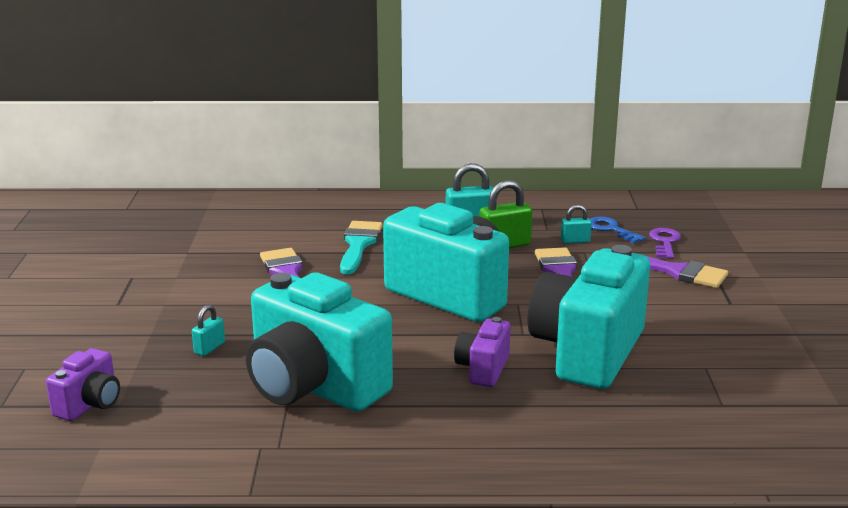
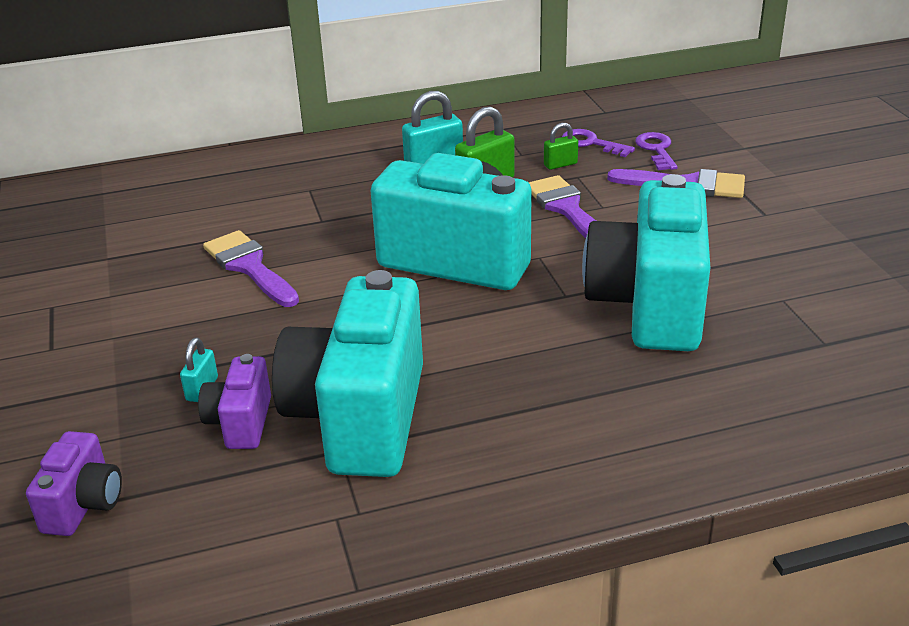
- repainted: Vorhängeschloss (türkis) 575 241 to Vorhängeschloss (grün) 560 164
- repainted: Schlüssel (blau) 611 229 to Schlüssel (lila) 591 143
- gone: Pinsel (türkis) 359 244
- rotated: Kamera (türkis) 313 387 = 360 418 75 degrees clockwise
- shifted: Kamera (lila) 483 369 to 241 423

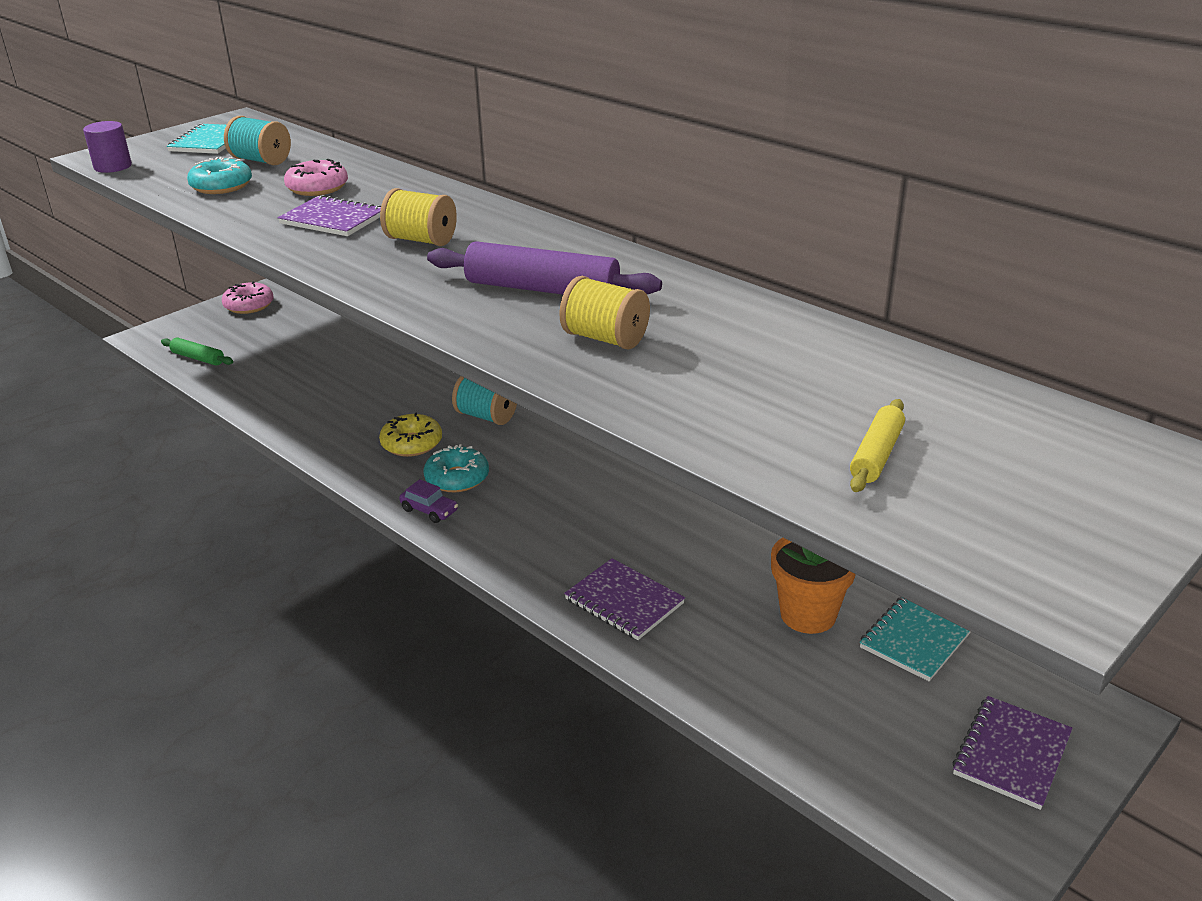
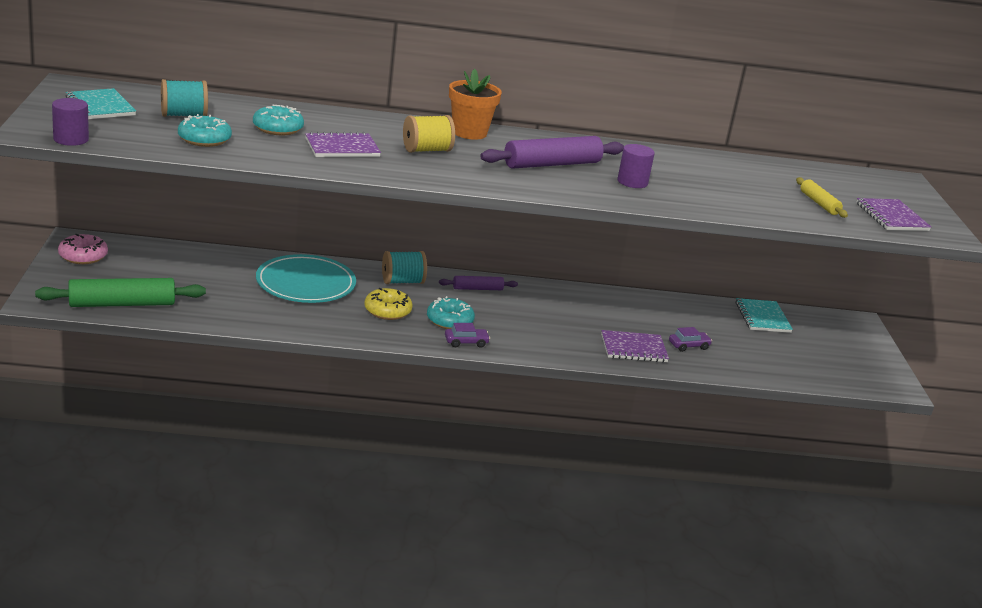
- repainted: Donut (rosa) 317 188 to Donut (türkis) 278 128
- swapped: Garnrolle (gelb) 605 338 to Vollzylinder (lila) 632 182
- scaled: Nudelholz (grün) 198 358 = 122 304 x1.83
- shifted: Blumentopf (orange) 808 615 to 469 133
- shifted: Notizbuch (lila) 1011 754 to 891 217
- new: Teller (türkis) 305 284
- new: Nudelholz (lila) 477 289
- new: Auto (lila) 688 346

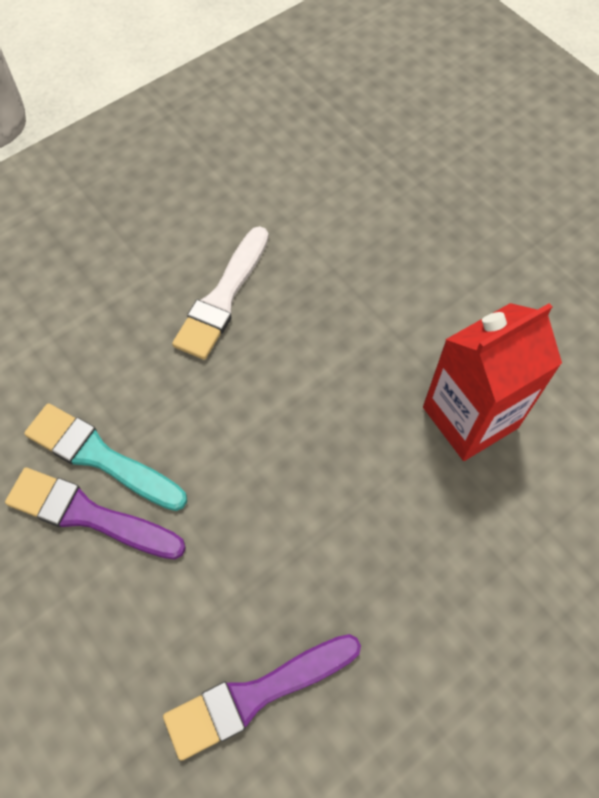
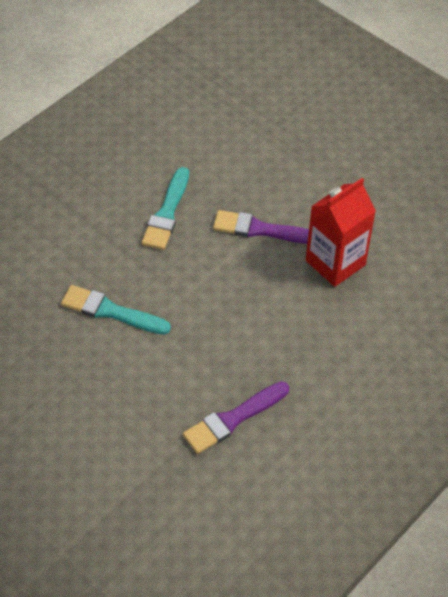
- repainted: Pinsel (weiß) 223 298 to Pinsel (türkis) 167 213
- shifted: Pinsel (lila) 88 515 to 261 230

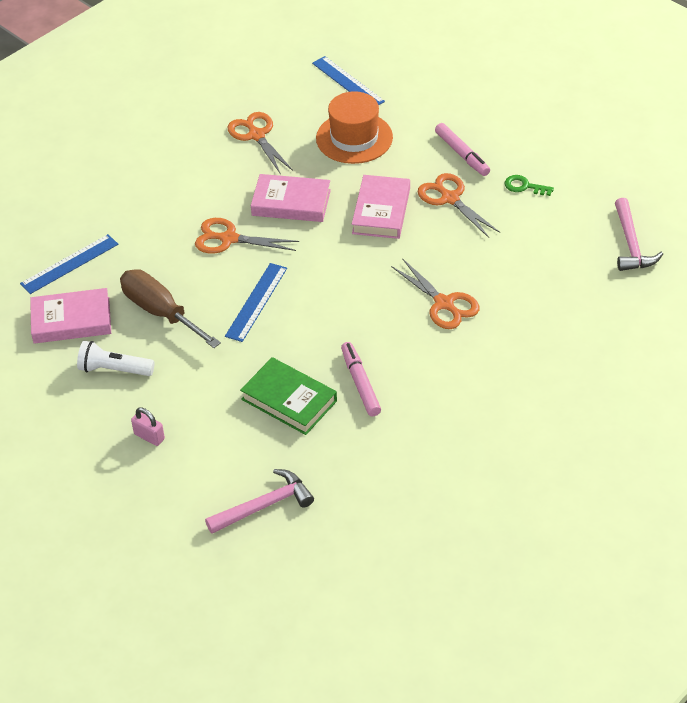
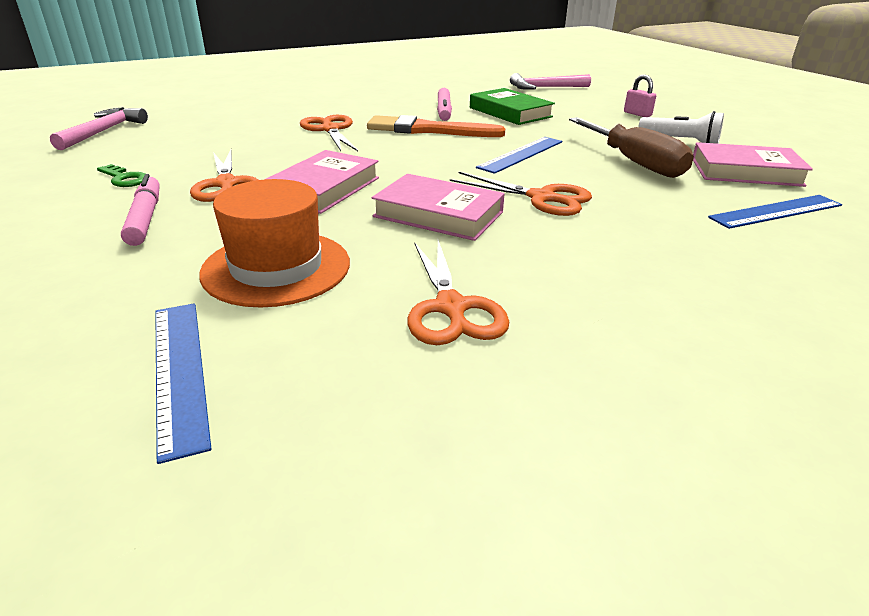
- new: Pinsel (orange) 428 130

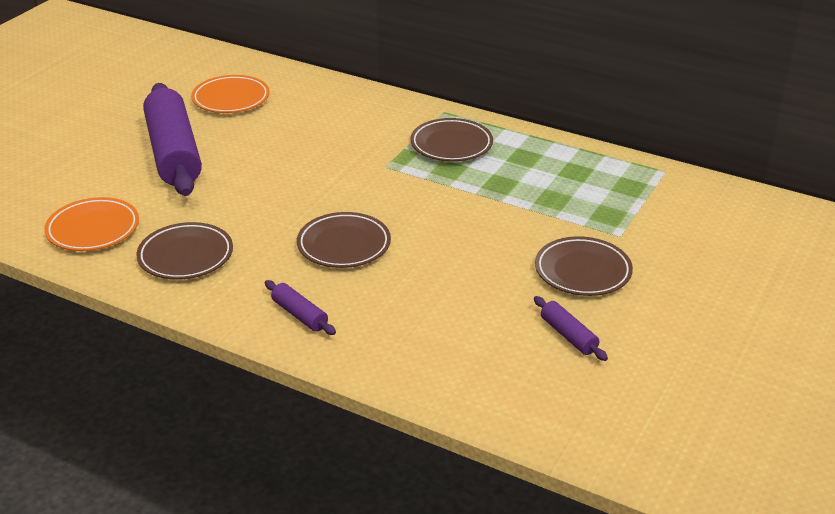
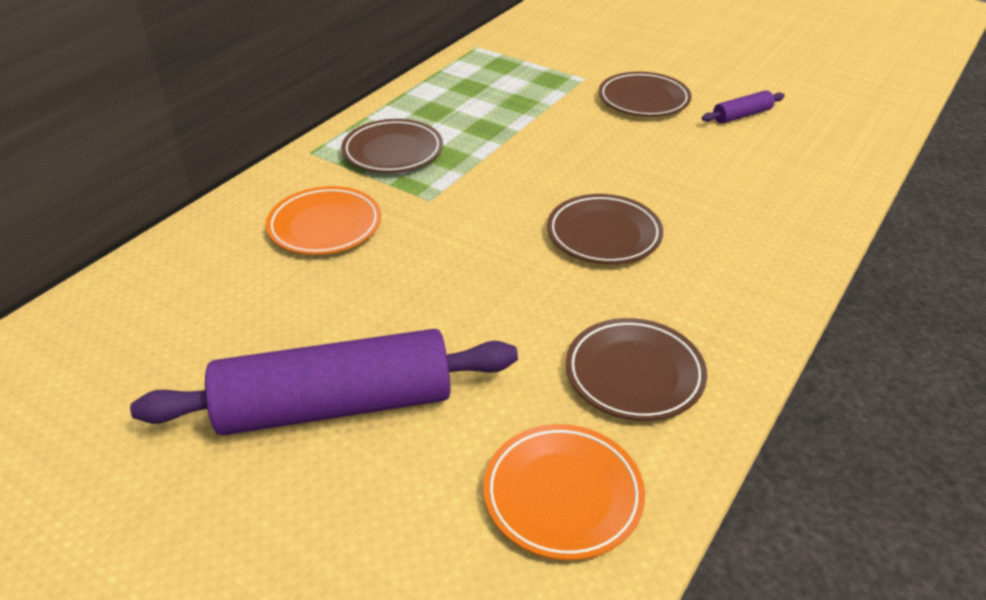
- shifted: Teller (orange) 231 99 to 325 226
- gone: Nudelholz (lila) 299 315

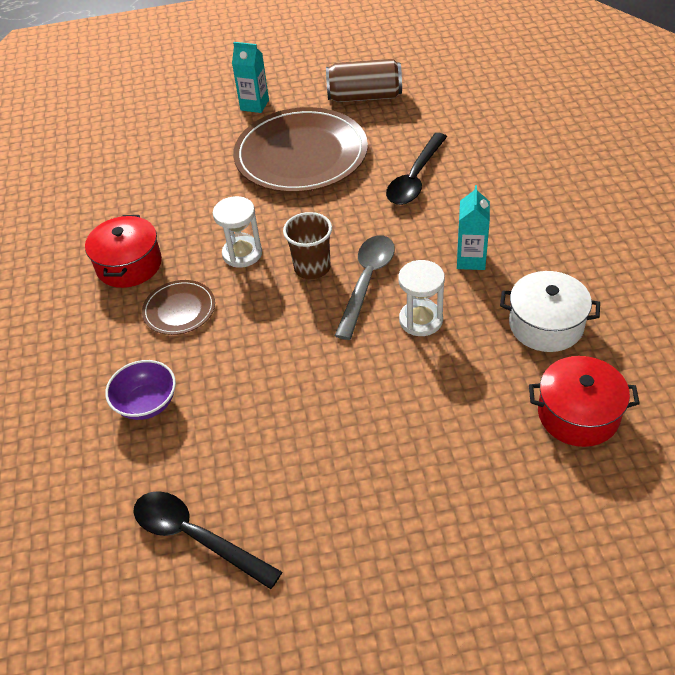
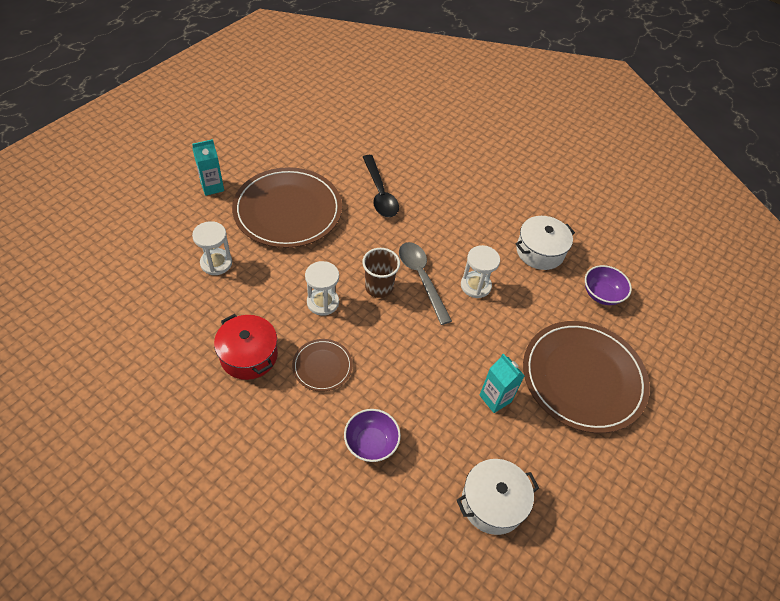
- gone: Dose (braun) 364 97
- shifted: Getränkekarton (türkis) 471 260 to 495 398
- swapped: Kochtopf (rot) 578 414 to Schüssel (lila) 602 294
- swapped: Löffel (schwarz) 196 537 to Kochtopf (weiß) 492 503
- new: Sanduhr (weiß) 216 263
- new: Teller (braun) 583 378

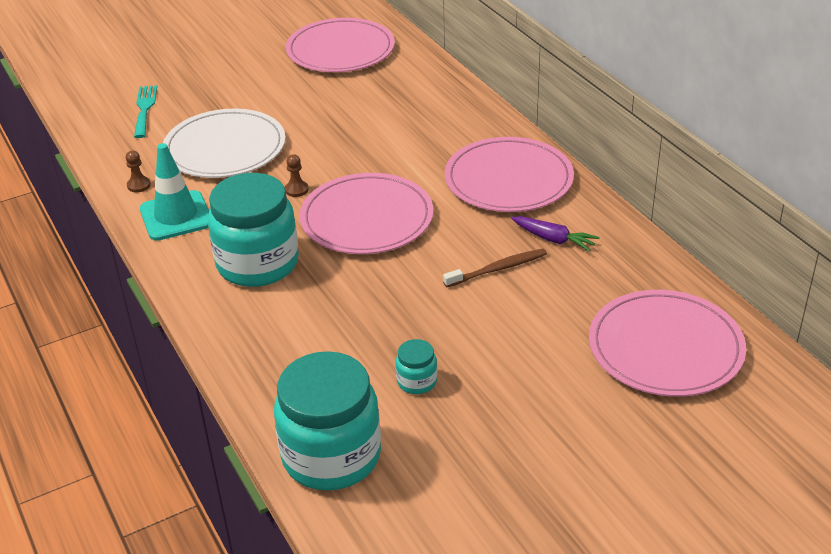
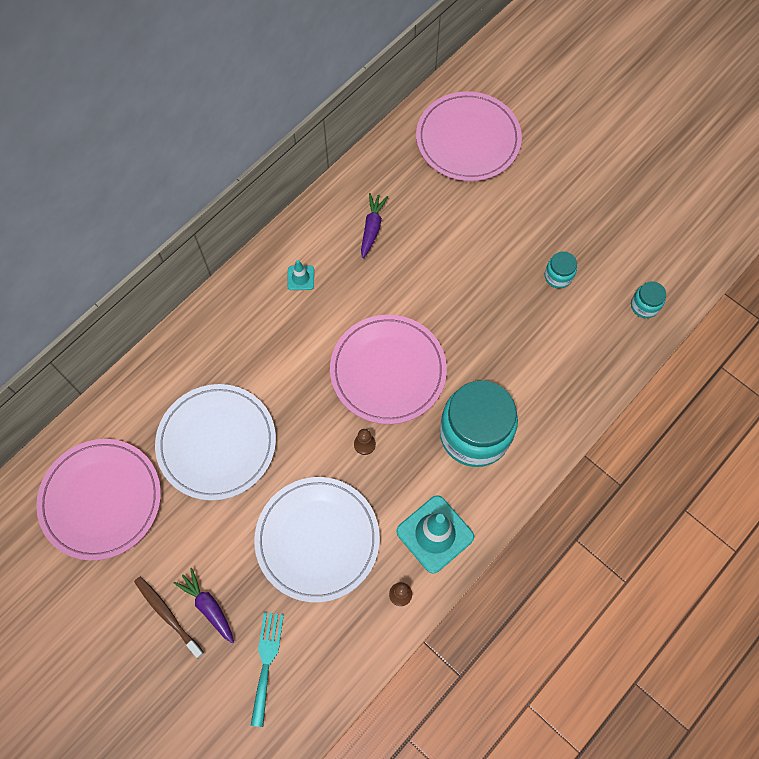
- rotated: Gabel (türkis) 144 109 = 266 662 120 degrees clockwise
- swapped: Teller (rosa) 508 180 to Leitkegel (türkis) 300 278
- shifted: Zahnbürste (braun) 498 269 to 167 614
- scaled: Einmachglas (türkis) 331 456 = 644 306 x0.43
- new: Teller (weiß) 217 443
- new: Karotte (lila) 208 606

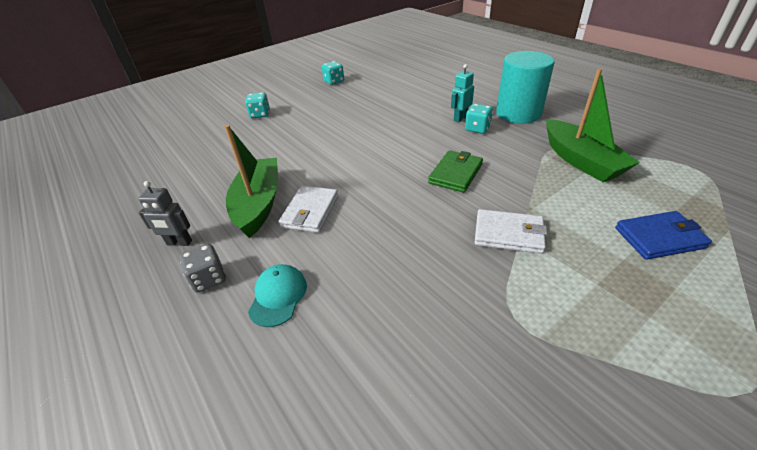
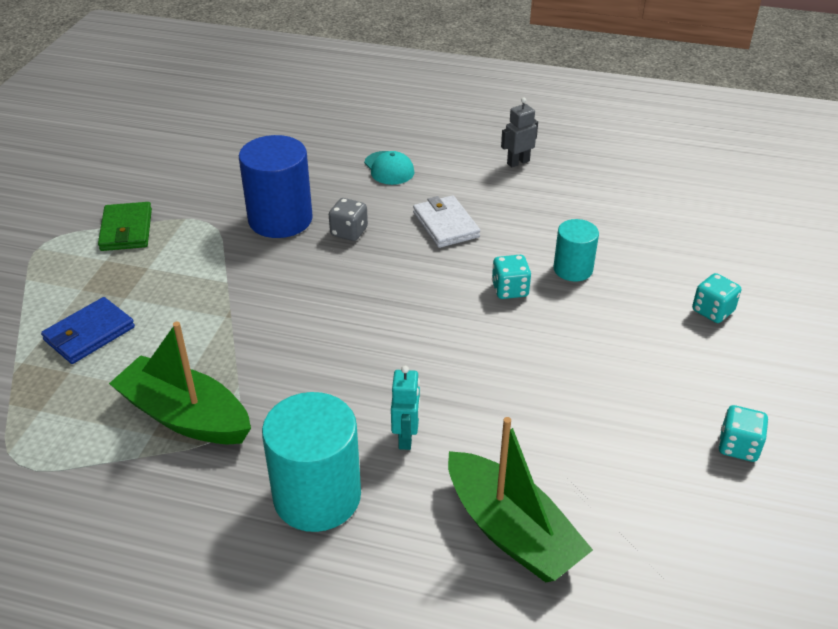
- shifted: Spielwürfel (türkis) 477 128 to 510 289
- shifted: Boot (grün) 258 204 to 511 531
- shifted: Geldbörse (grün) 455 174 to 126 230
- gone: Geldbörse (weiß) 508 234
- shifted: Spielwürfel (grau) 209 279 to 349 232
- new: Vollzylinder (blau) 280 219
- new: Vollzylinder (türkis) 573 269

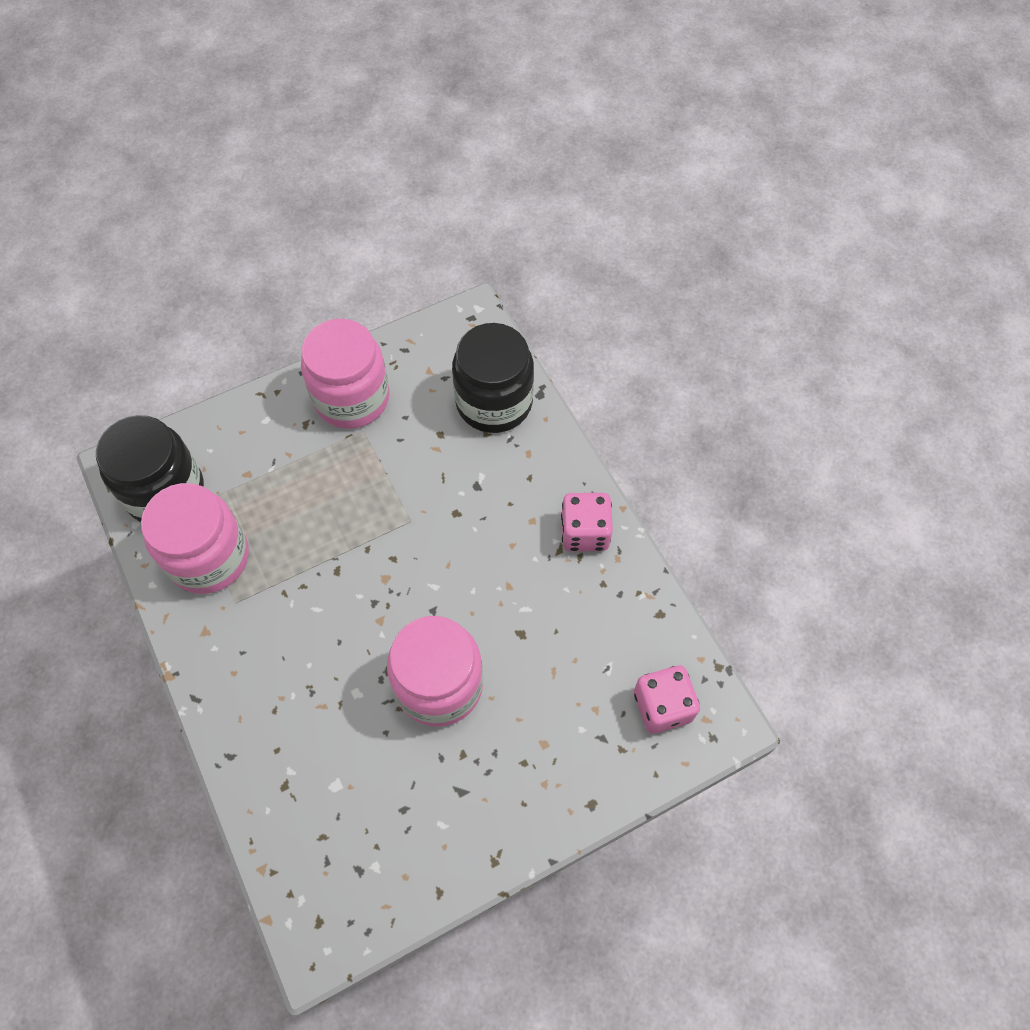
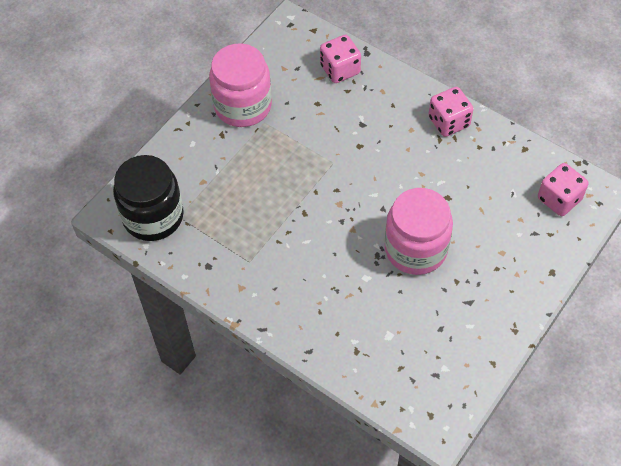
- swapped: Einmachglas (schwarz) 494 402 to Spielwürfel (rosa) 340 69
- gone: Einmachglas (rosa) 209 557

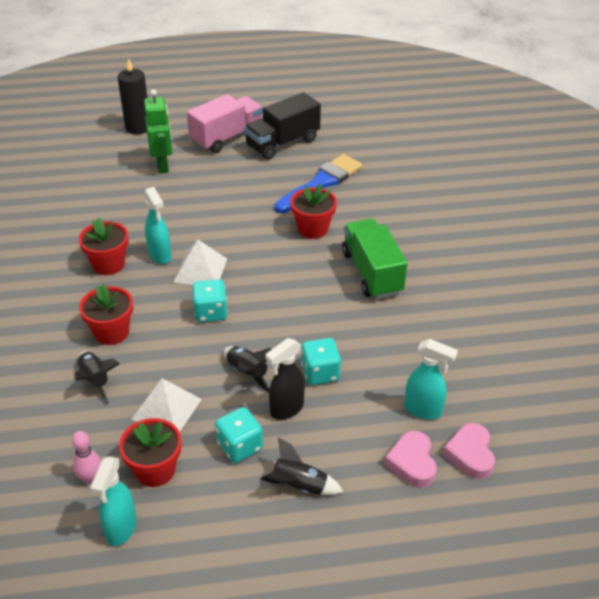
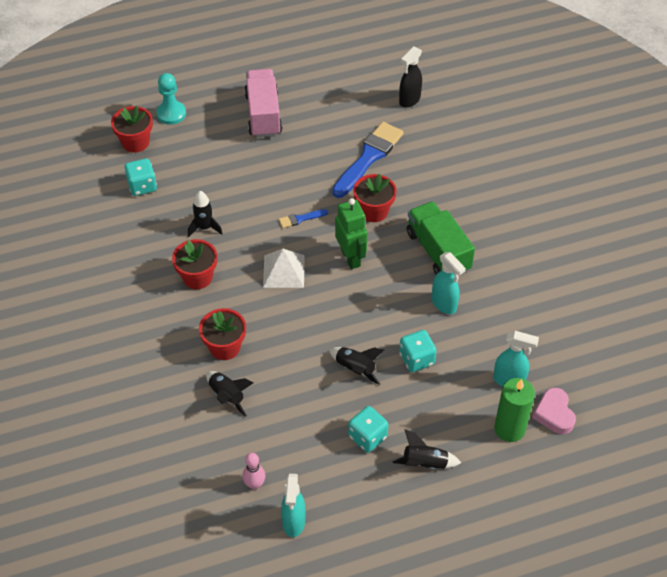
- swapped: Kerze (schwarz) 138 127 to Bauer (türkis) 171 114
- shifted: Roboter (grün) 163 165 to 351 258
- gone: Lastwagen (schwarz) 282 143
- rotated: Lastwagen (rosa) 227 137 = 263 114 45 degrees counterclockwise
- shifted: Sprühflasche (türkis) 160 255 to 444 304
- shifted: Spielwürfel (türkis) 210 312 to 142 186
- shifted: Sprühflasche (schwarz) 286 409 to 409 100
- gone: Pyramide (weiß) 166 409
- shifted: Blumentopf (rot) 155 470 to 135 142
- swapped: Herz (rosa) 412 463 to Kerze (grün) 509 428
- new: Rakete (schwarz) 204 227
- new: Pinsel (blau) 300 219

